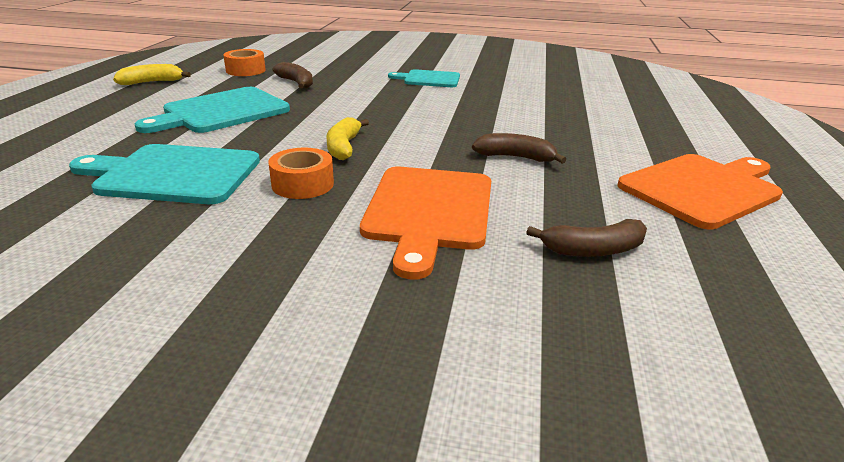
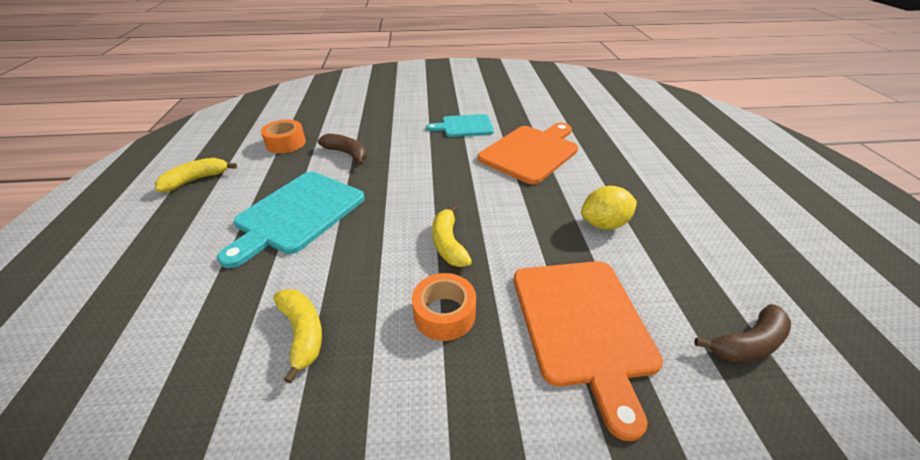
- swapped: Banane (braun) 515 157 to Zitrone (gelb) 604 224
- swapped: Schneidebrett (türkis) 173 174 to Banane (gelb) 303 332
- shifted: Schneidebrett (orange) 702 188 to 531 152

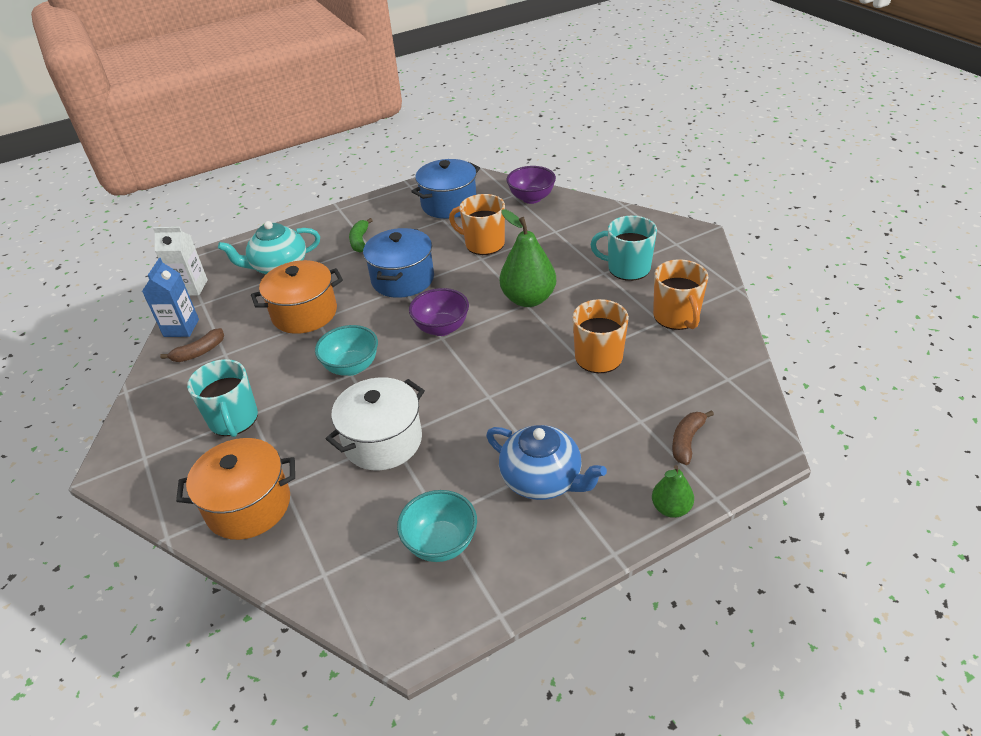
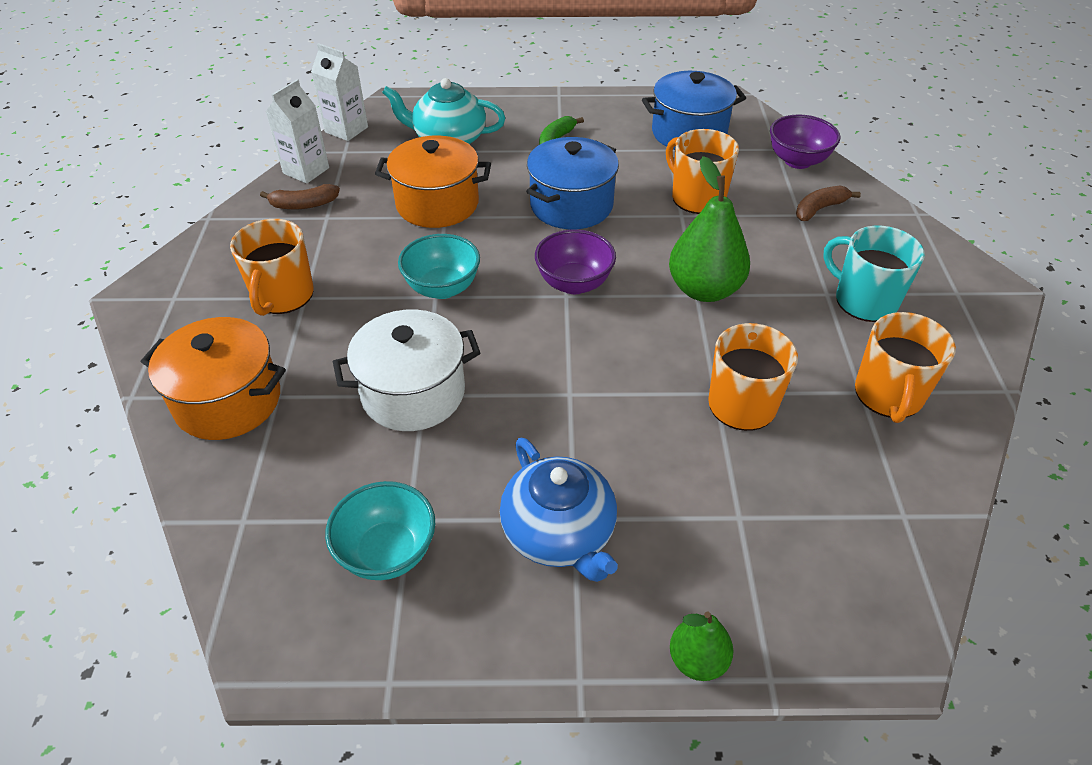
- repainted: Getränkekarton (blau) 181 328 to Getränkekarton (weiß) 306 171
- repainted: Tasse (türkis) 233 420 to Tasse (orange) 283 296
- shifted: Banane (braun) 687 441 to 819 209

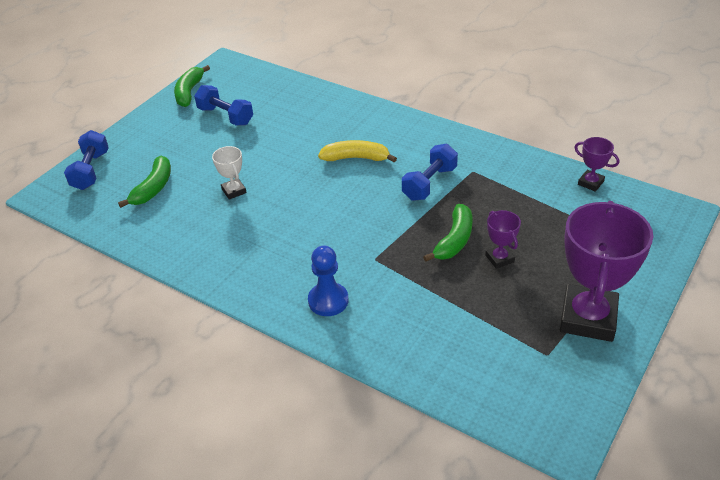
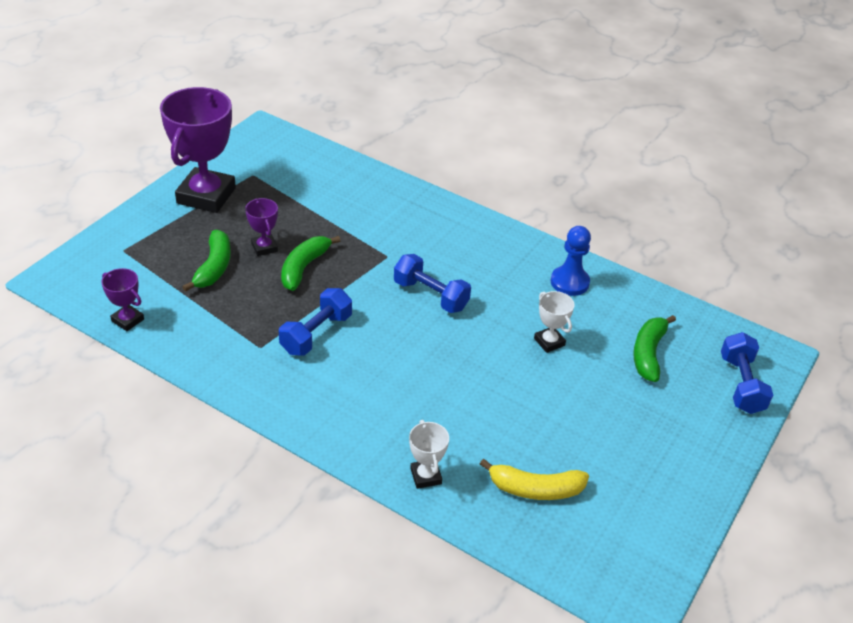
- shifted: Banane (grün) 189 92 to 214 267
- shifted: Hantel (blau) 225 116 to 430 295
- shifted: Banane (gelb) 356 158 to 535 489
- shifted: Bauer (blau) 328 301 to 569 282
- new: Pokal (weiß) 425 476

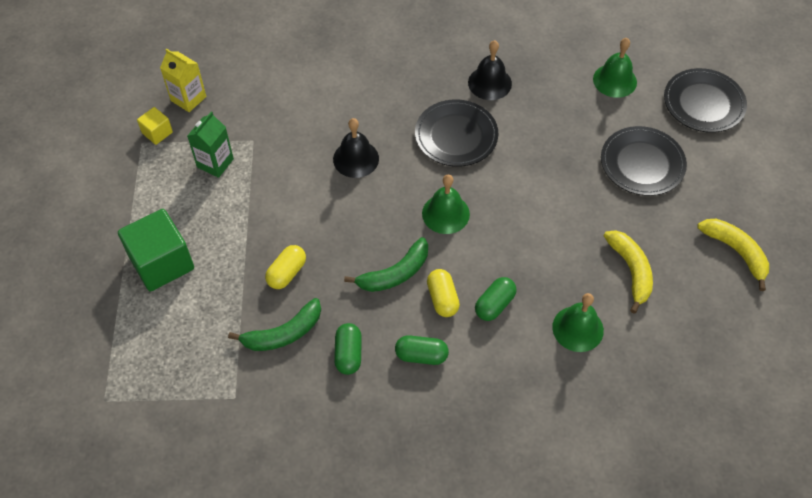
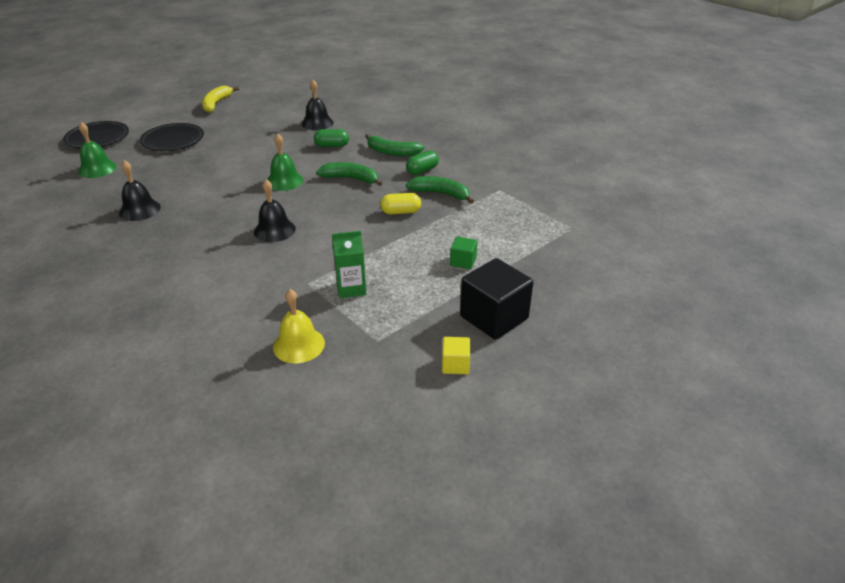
- swapped: Getränkekarton (gelb) 188 98 to Glocke (gelb) 299 345
- gone: Teller (schwarz) 456 136
- shifted: Kubus (gelb) 157 133 to 455 365
- scaled: Kubus (grün) 162 263 = 463 261 x0.49
- gone: Banane (gelb) 630 271
- gone: Kapsel (gelb) 442 299
- repainted: Glocke (grün) 578 328 to Glocke (schwarz) 317 123
- swapped: Kapsel (grün) 421 355 to Banane (grün) 392 152
- new: Kubus (schwarz) 494 317

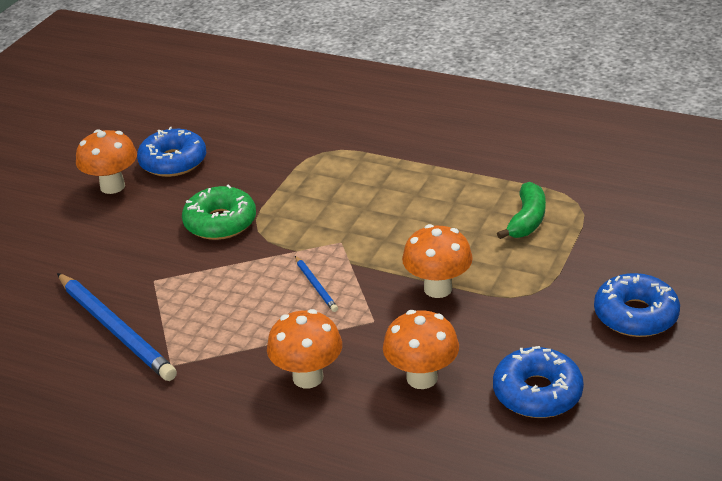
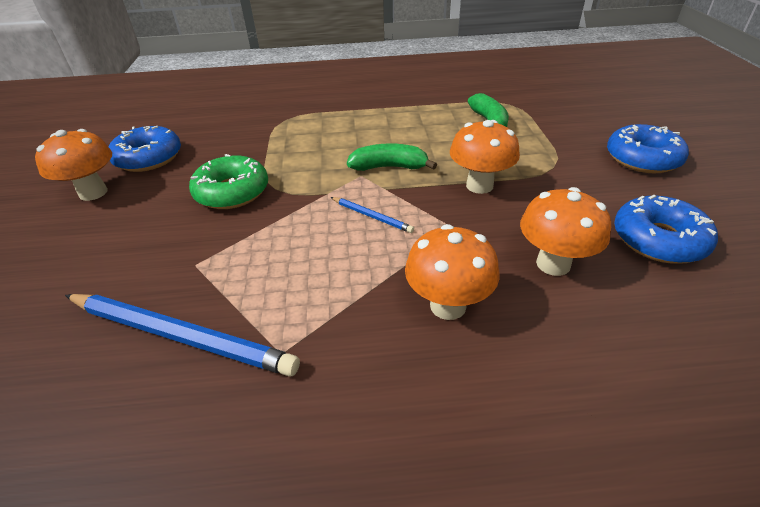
- new: Banane (grün) 389 167

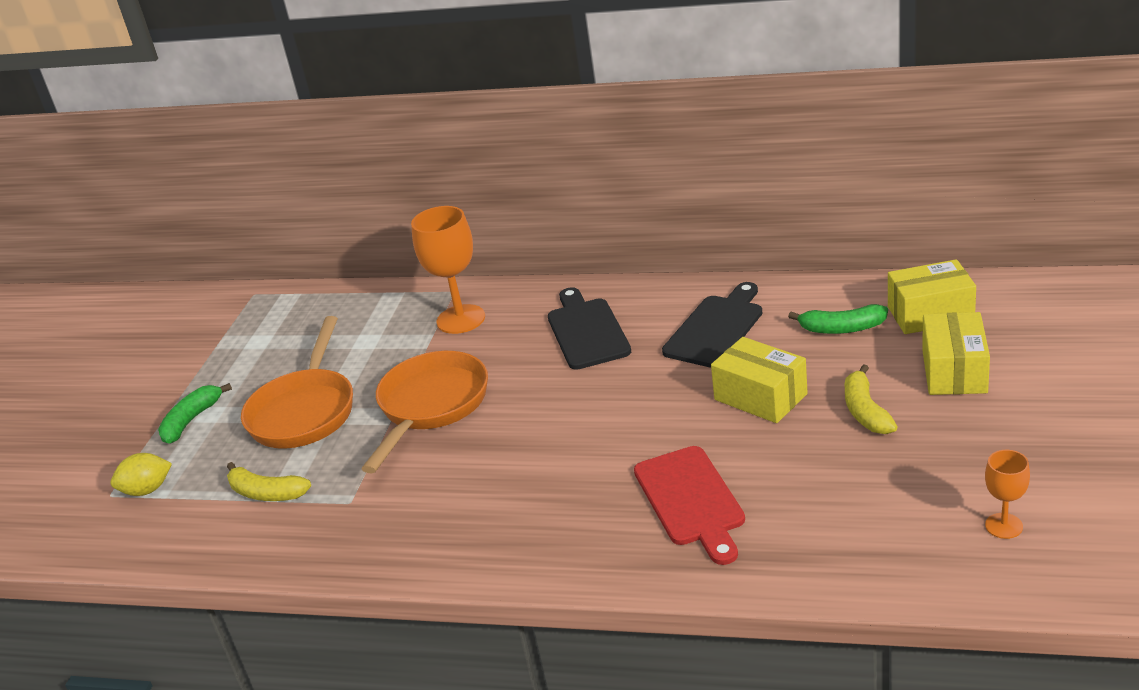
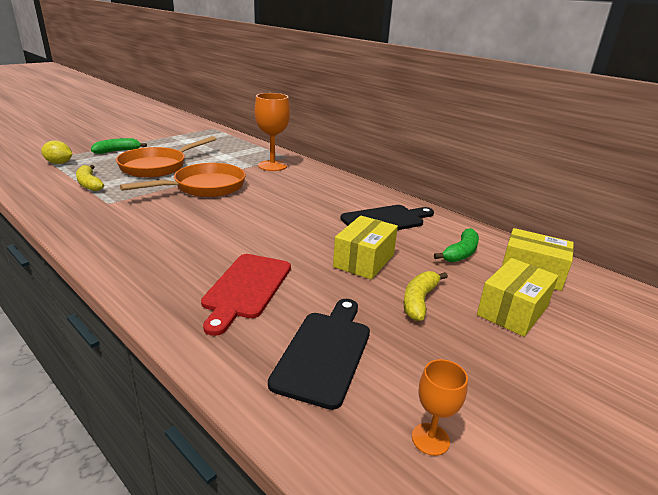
- shifted: Schneidebrett (schwarz) 586 331 to 324 352
- rotated: Banane (grün) 842 328 = 461 253 90 degrees counterclockwise
- rotated: Schachtel (gelb) 760 397 = 364 260 45 degrees clockwise

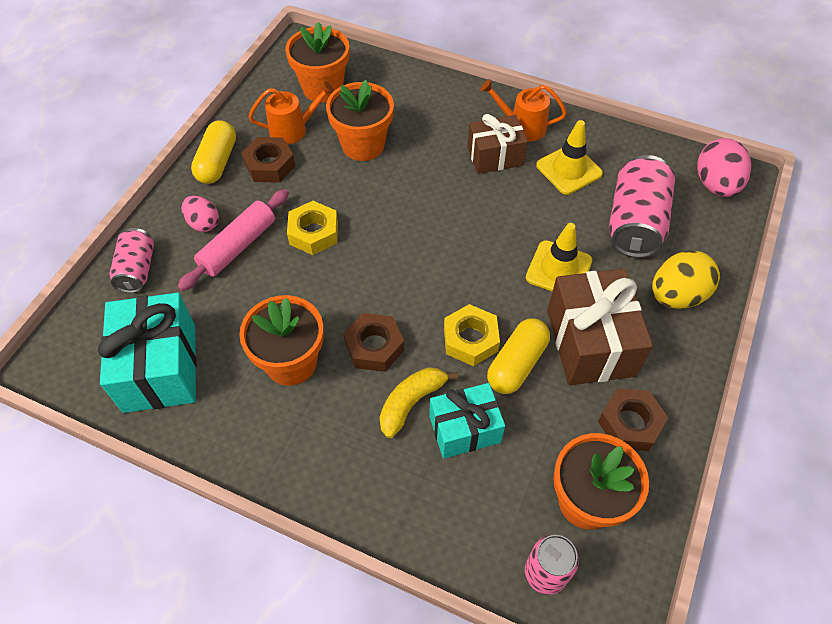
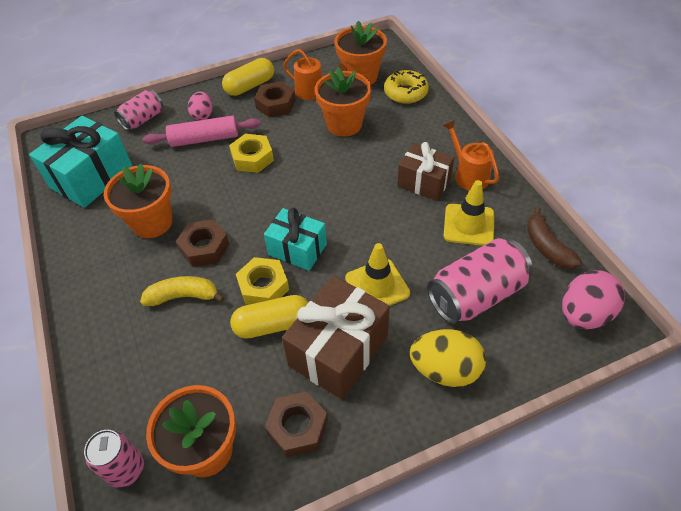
- shifted: Geschenk (türkis) 464 429 to 297 249
- new: Donut (gelb) 405 93
- new: Banane (braun) 546 247

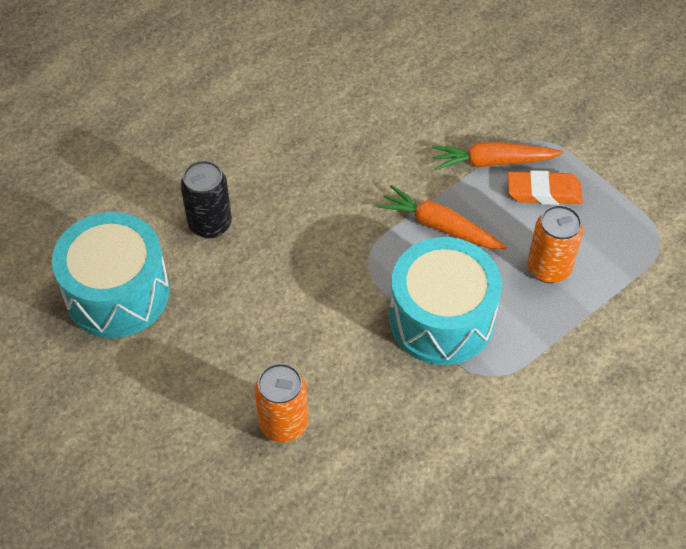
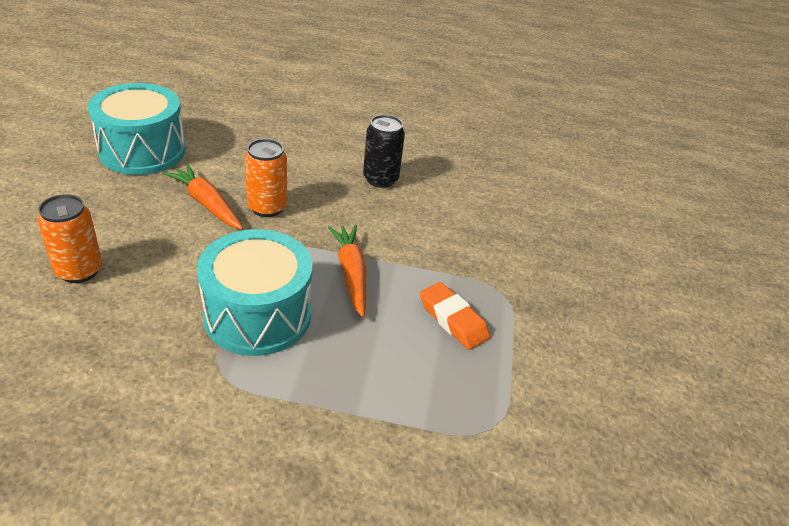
- shifted: Karotte (orange) 492 162 to 206 204
- shifted: Dose (schwarz) 210 224 to 380 179
- shifted: Dose (orange) 548 268 to 267 207

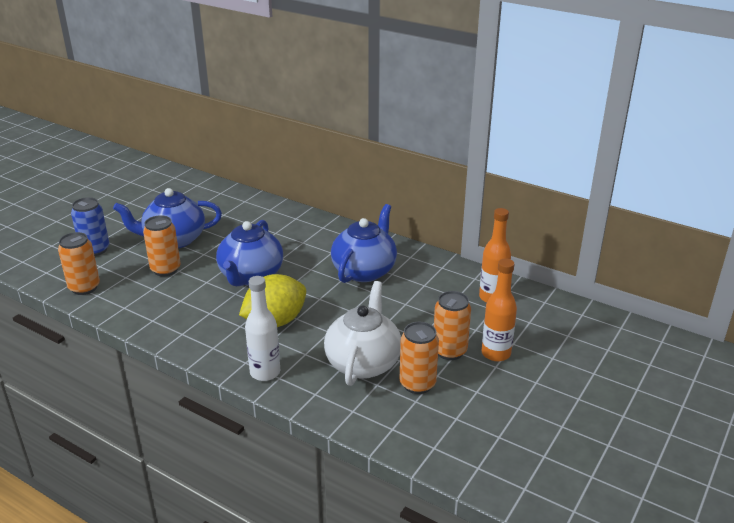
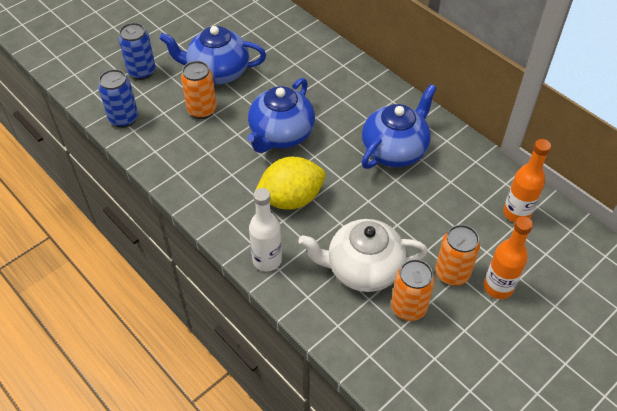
- repainted: Dose (orange) 84 287 to Dose (blau) 124 119
- rotated: Teekanne (weiß) 363 363 = 363 269 120 degrees counterclockwise

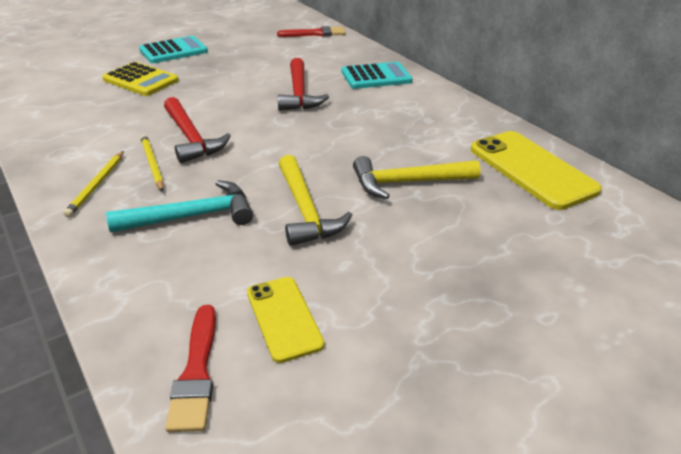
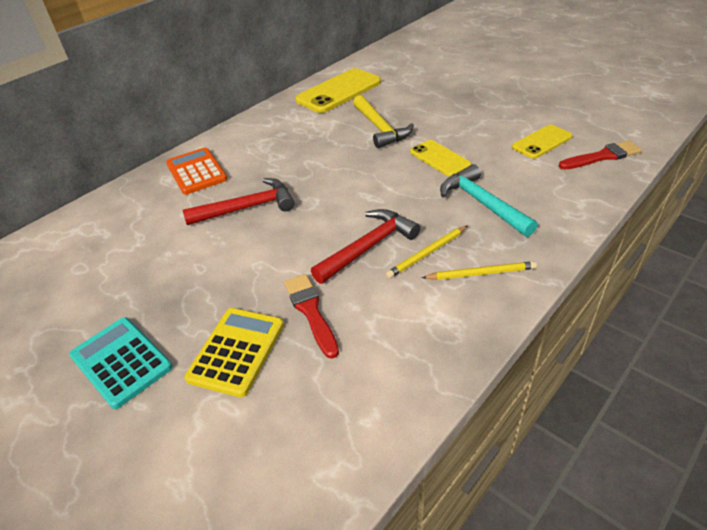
- shifted: Pinsel (rot) 315 33 to 311 311
- repainted: Taschenrechner (türkis) 376 77 to Taschenrechner (orange) 196 172
- swapped: Hammer (gelb) 305 210 to Handy (gelb) 439 158

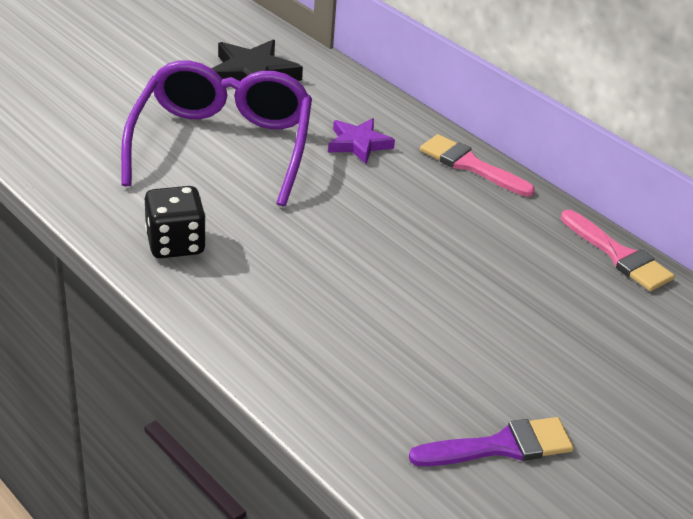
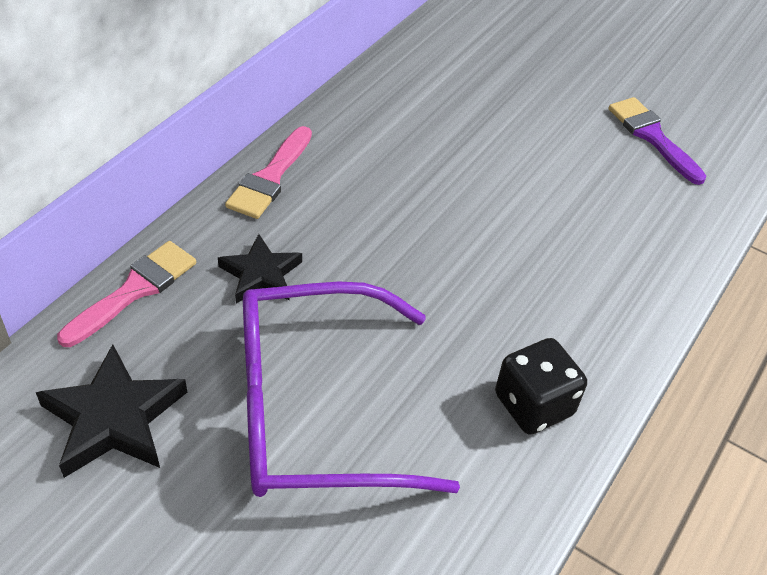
- repainted: Stern (lila) 358 144 to Stern (schwarz) 261 274
- shifted: Pinsel (rosa) 619 255 to 135 290

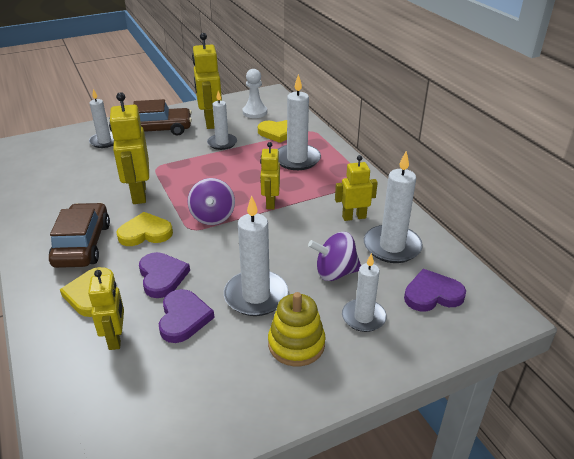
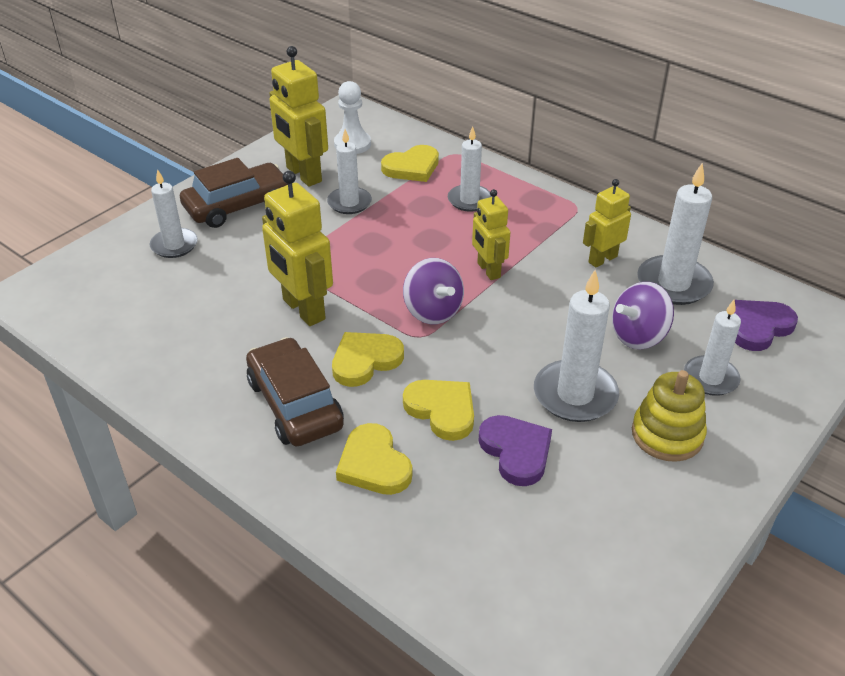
- scaled: Kerze (weiß) 297 159 = 469 200 x0.66
- repainted: Herz (lila) 162 276 to Herz (gelb) 442 410
- gone: Roboter (gelb) 116 338

